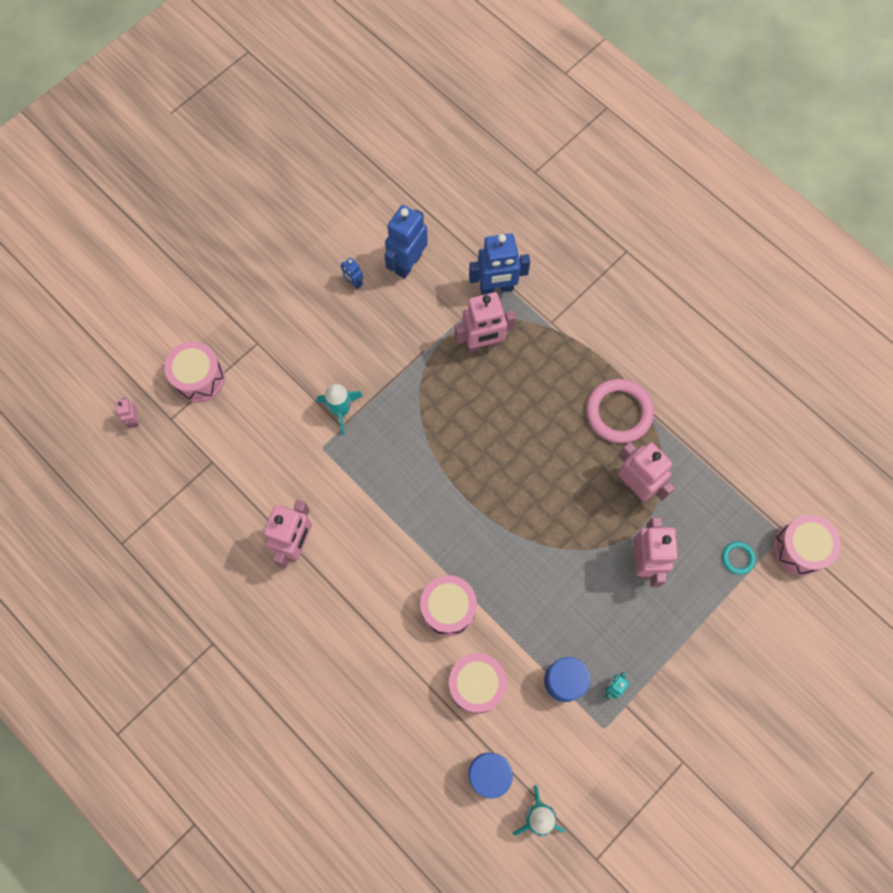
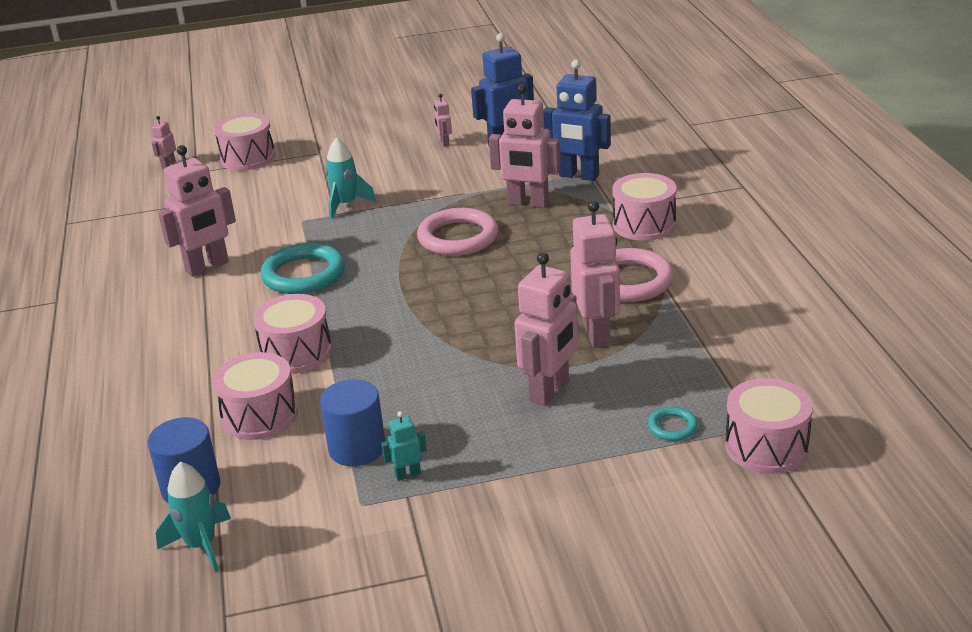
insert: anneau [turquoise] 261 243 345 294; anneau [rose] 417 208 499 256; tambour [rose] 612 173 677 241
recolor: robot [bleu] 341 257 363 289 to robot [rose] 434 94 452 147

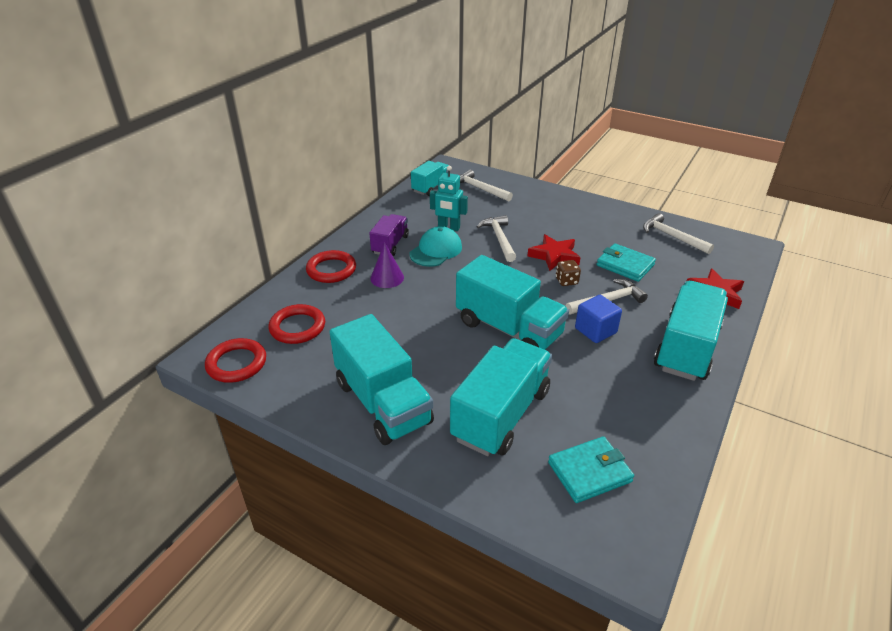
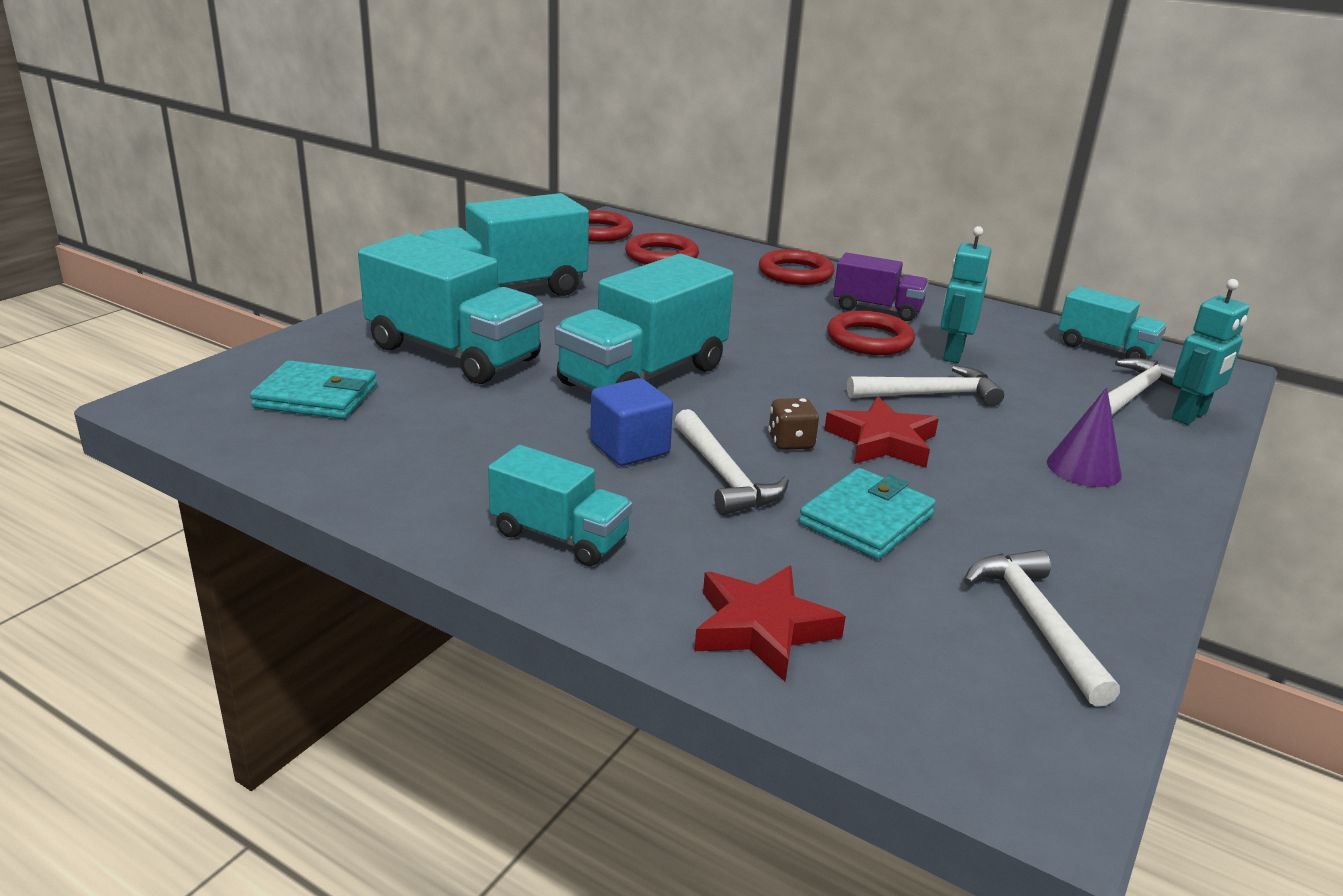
insert: robot [turquoise] 1172 279 1249 425
move: cône [violet] 370 243 404 288 to 1047 387 1122 487
replace: casquette [turquoise] 410 226 462 267 to anneau [rouge] 827 311 915 355
rotate: portefeuille [turquoise] 548 436 634 503 = 250 360 377 419 60 degrees counterclockwise; marteau [blanc] 643 213 714 254 = 964 550 1120 707 60 degrees counterclockwise
resize: camion [turquoise] 654 281 728 381 = 488 445 632 566 x0.57

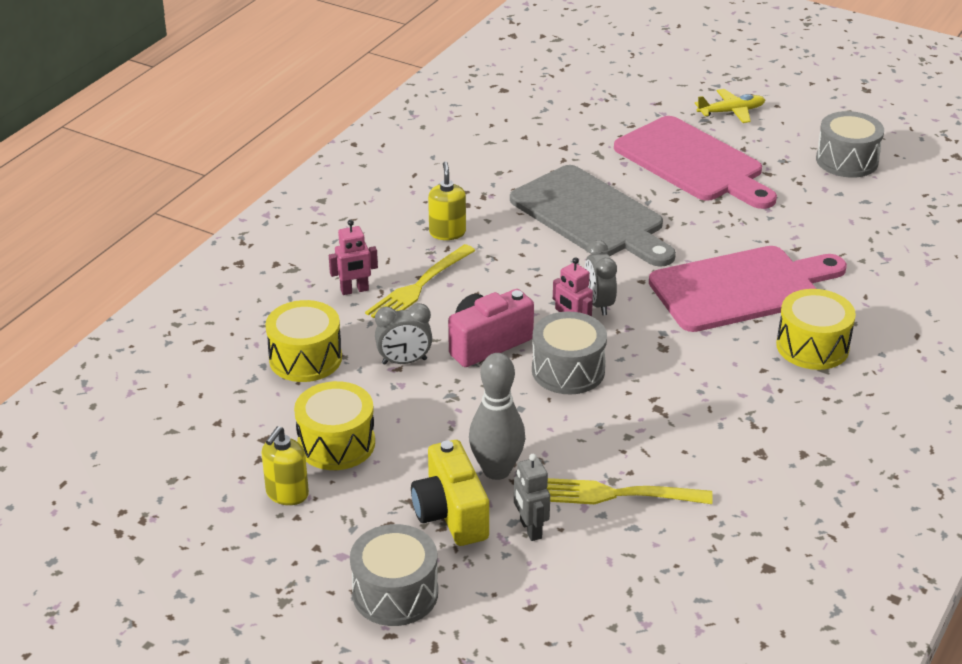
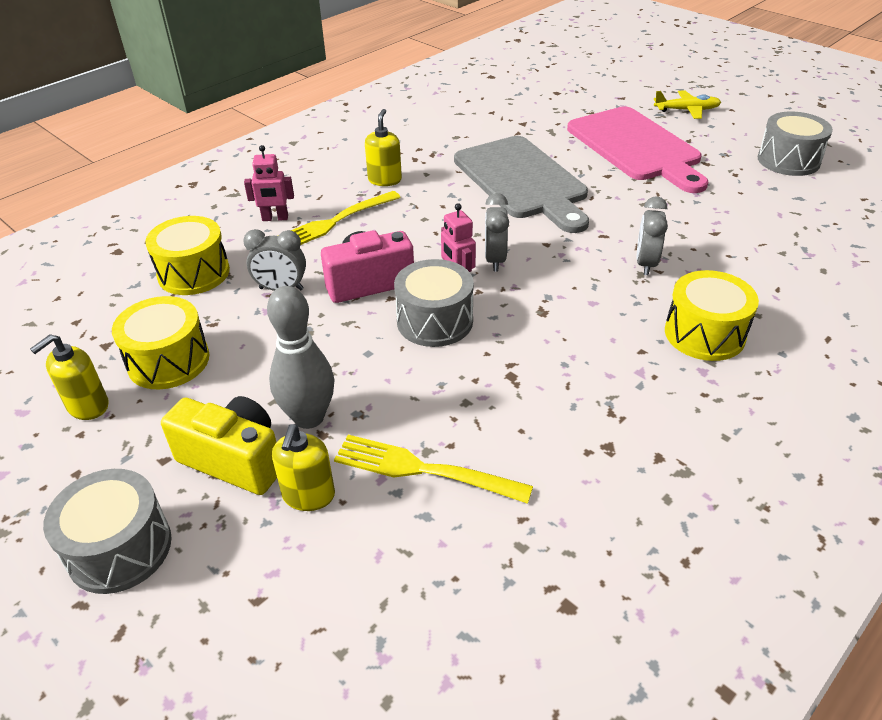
replace: robot [gris] 514 454 550 541 to distributeur de savon [jaune] 272 424 335 511; planche à découper [rose] 649 246 847 332 to réveil [gris] 636 196 668 275
rotate: appareil photo [jaune] 411 440 489 546 = 161 396 277 495 120 degrees clockwise

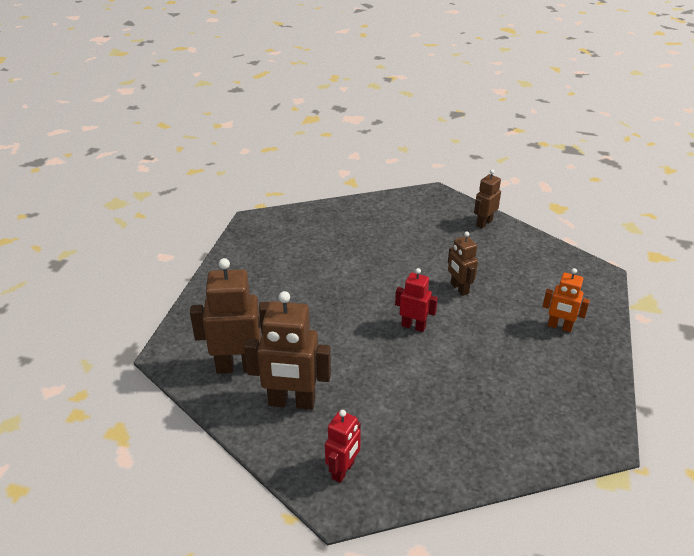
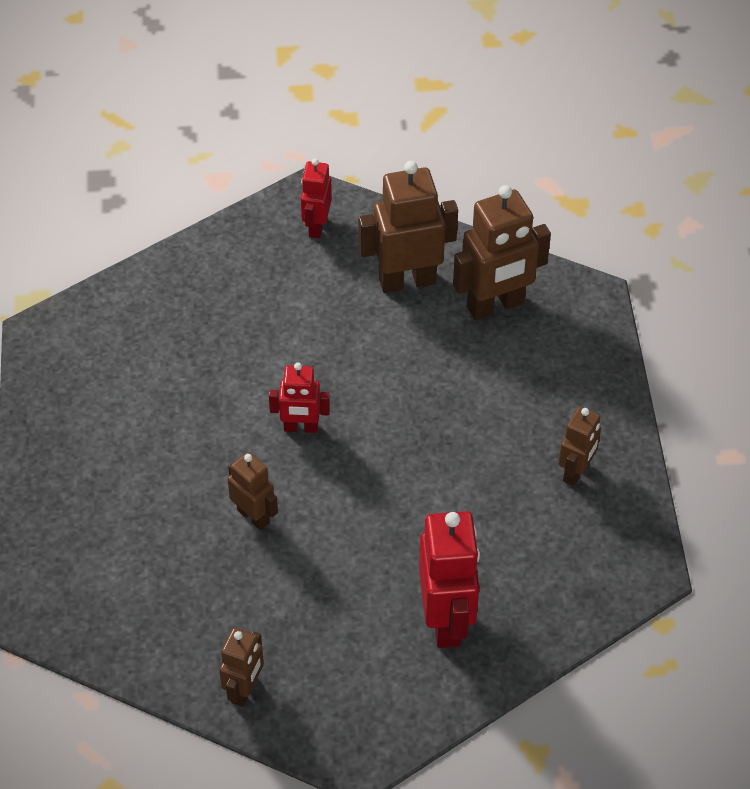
delete: robot [orange] 542 268 590 332
insert: robot [rouge] 419 511 480 648; robot [marron] 558 407 601 486

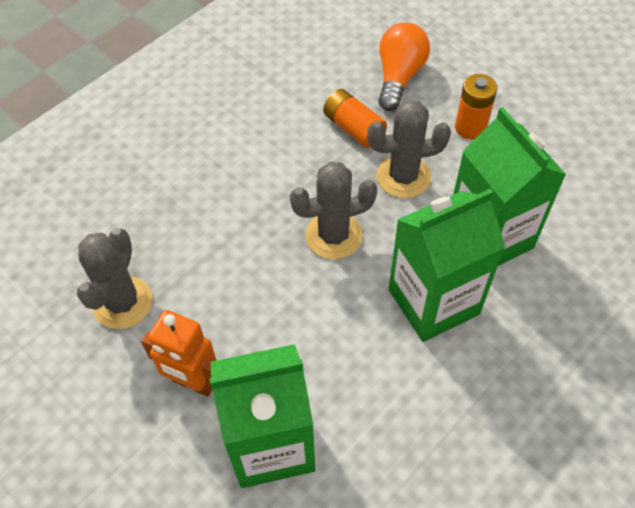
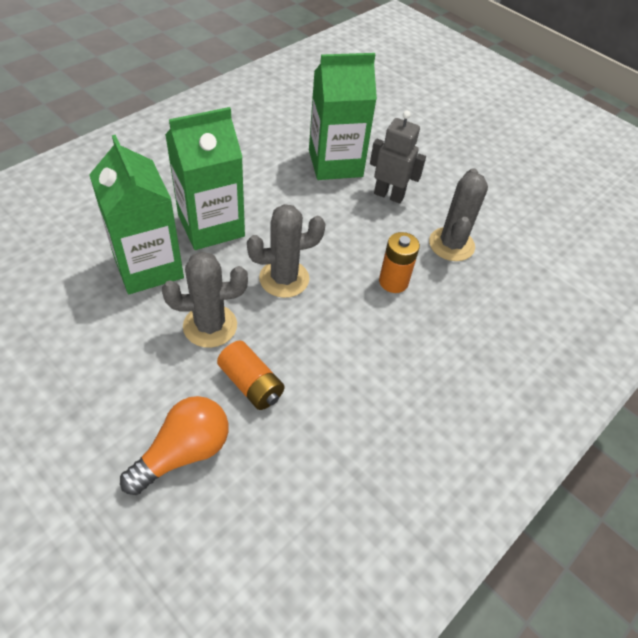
move: pile [orange] 455 74 497 139 to 379 232 420 293
recolor: robot [orange] 141 310 217 397 to robot [gris] 370 110 426 204
rotate: ampoule [orange] 378 22 430 111 = 120 396 228 495 150 degrees counterclockwise

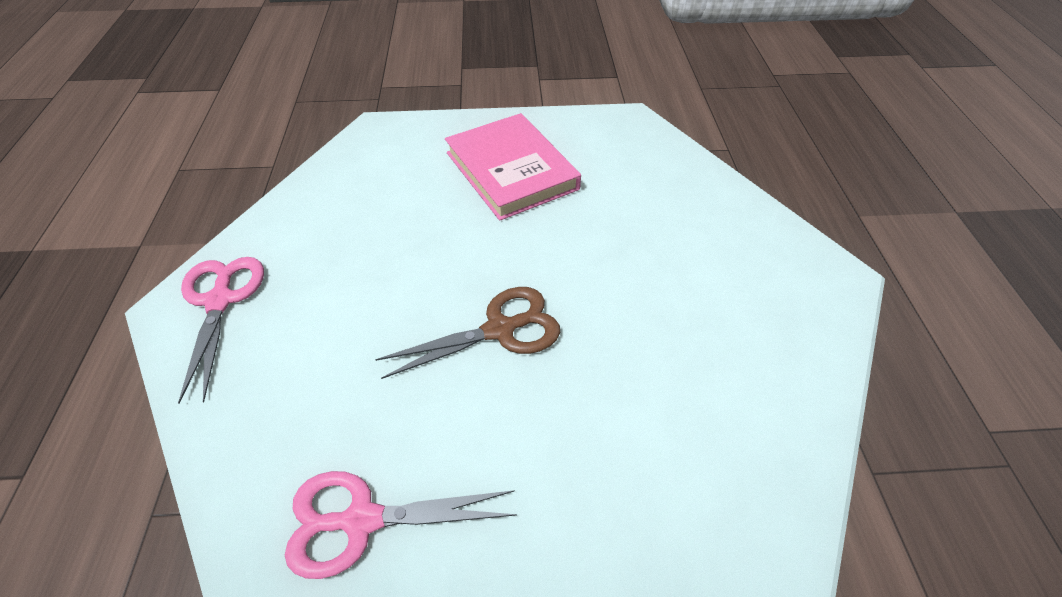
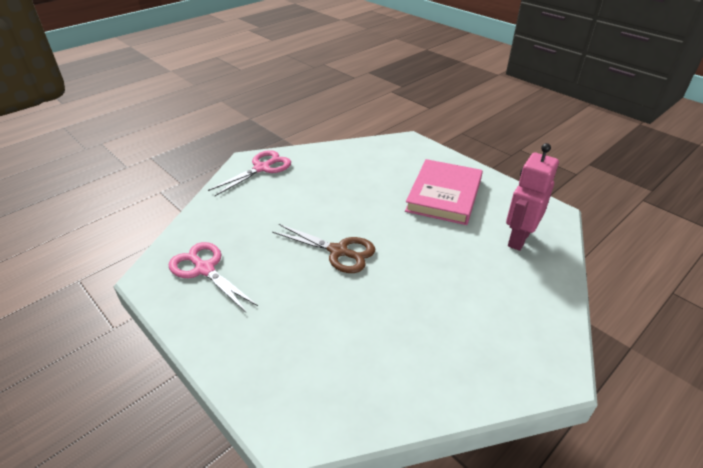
insert: robot [rose] 506 143 559 251

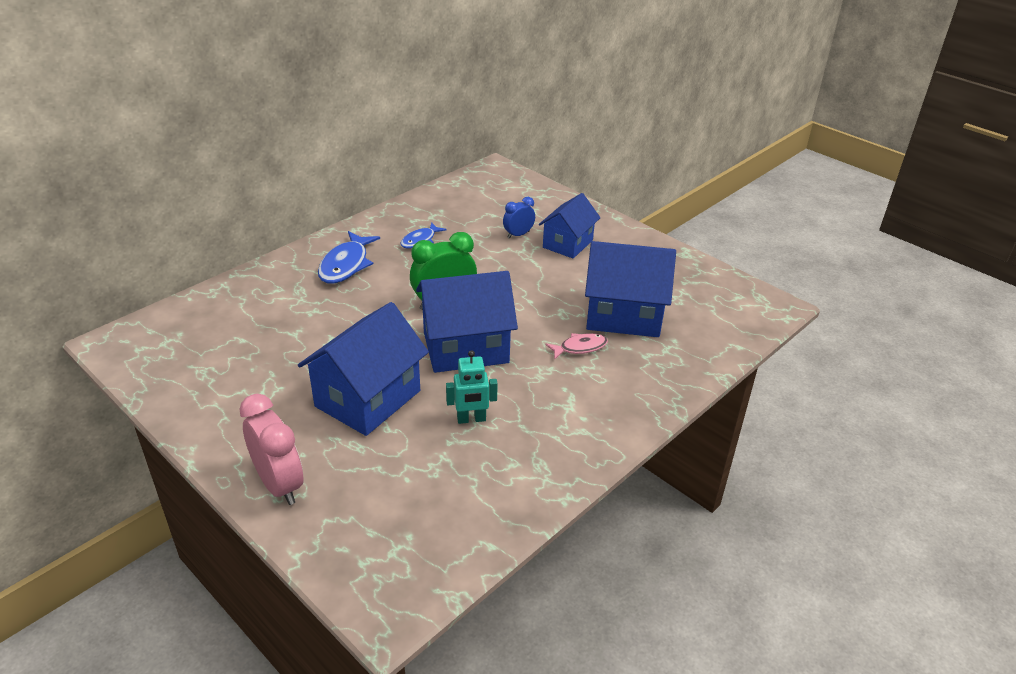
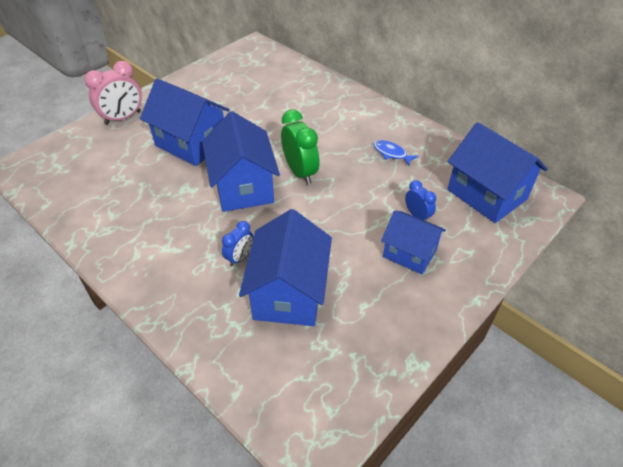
delete: poisson [bleu] 318 231 380 284; robot [turquoise] 446 350 498 424
insert: maison [bleu] 447 122 548 223
replace: poisson [rose] 545 333 608 360 to réveil [bleu] 222 221 254 266

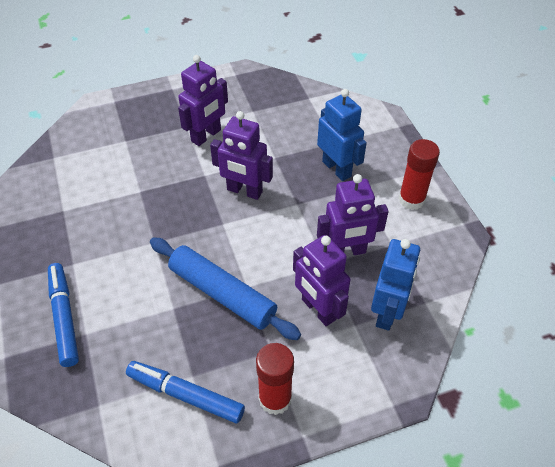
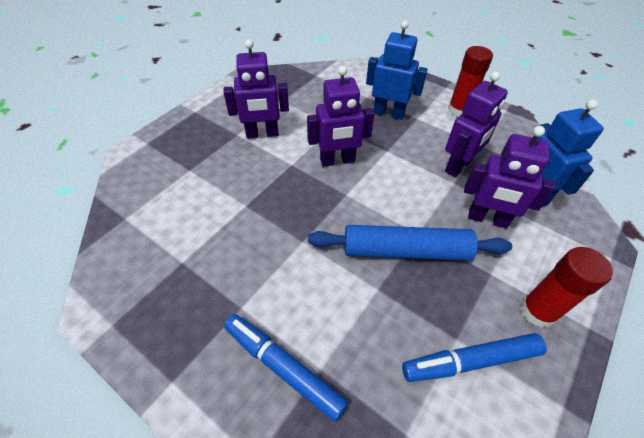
rotate: robot [violet] 178 55 228 146 = 224 39 289 139 75 degrees clockwise

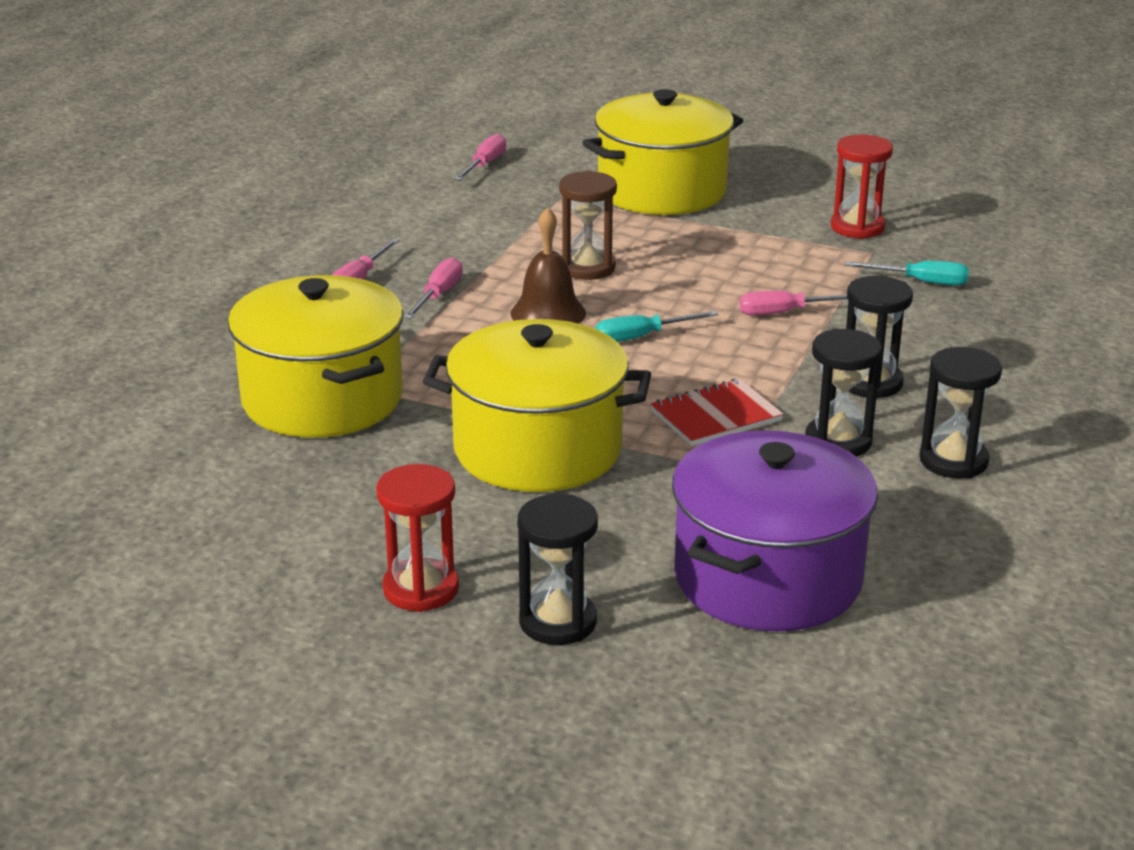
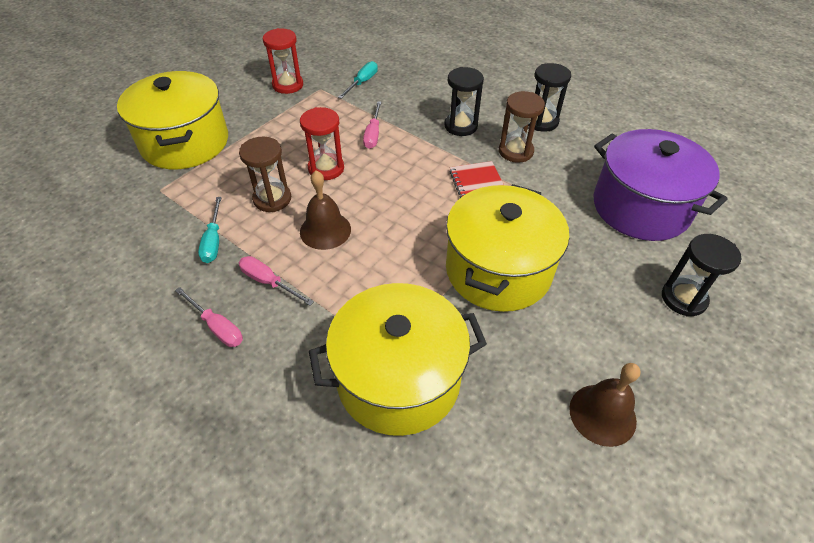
delete: tournevis [rose] 454 134 506 181
insert: cloche [marron] 569 363 641 447
move: sablier [rouge] 376 464 459 612 to 300 107 344 180; tournevis [turquoise] 595 311 718 342 to 198 197 222 263
recolor: sablier [noir] 805 328 882 456 to sablier [marron] 499 91 545 163

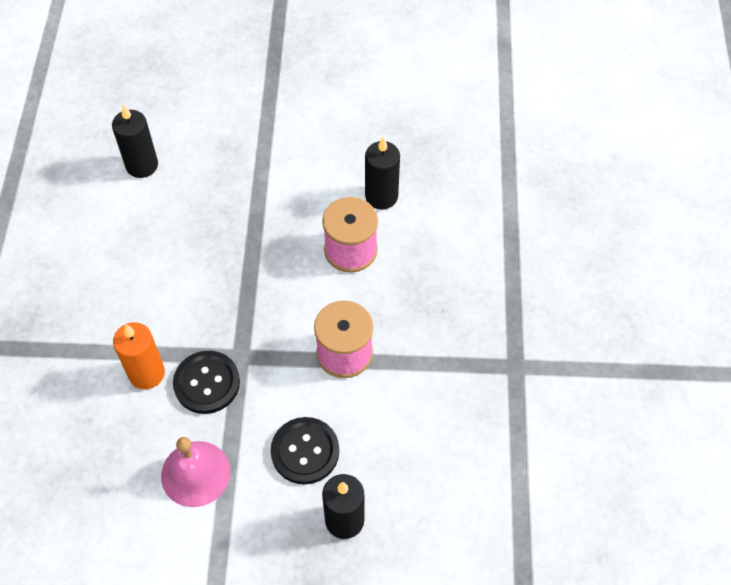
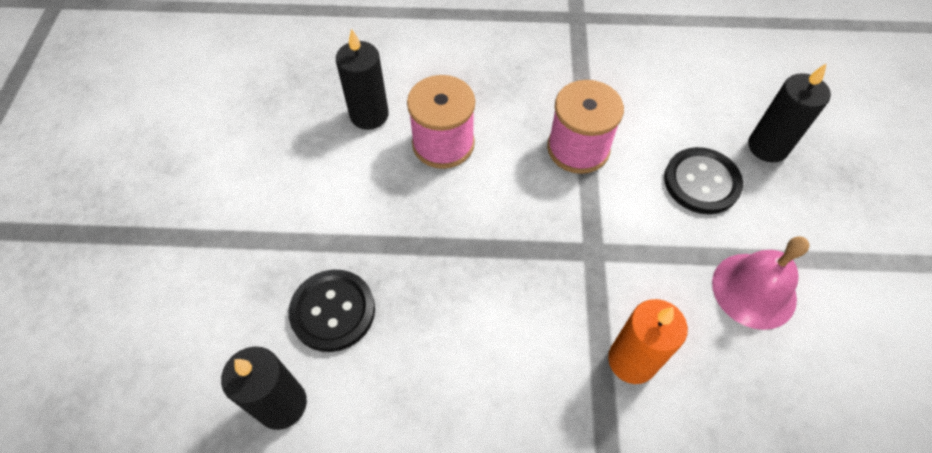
move: bouton [noir] 173 351 240 414 to 289 270 375 352

